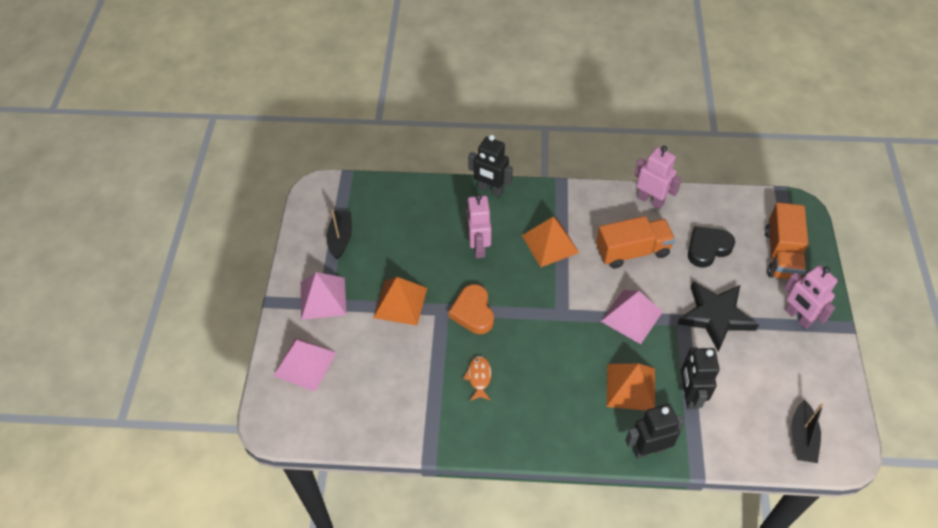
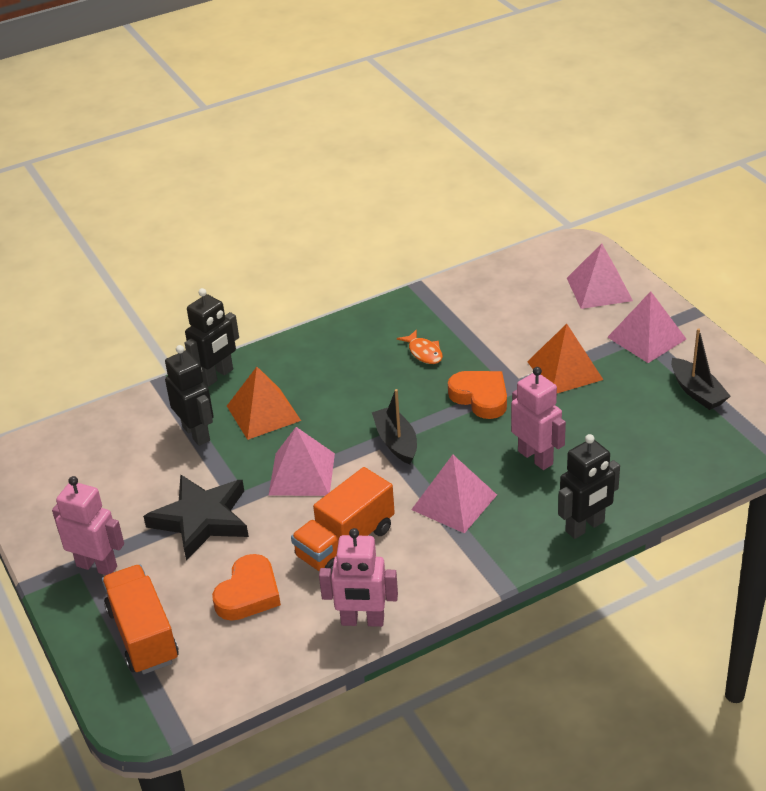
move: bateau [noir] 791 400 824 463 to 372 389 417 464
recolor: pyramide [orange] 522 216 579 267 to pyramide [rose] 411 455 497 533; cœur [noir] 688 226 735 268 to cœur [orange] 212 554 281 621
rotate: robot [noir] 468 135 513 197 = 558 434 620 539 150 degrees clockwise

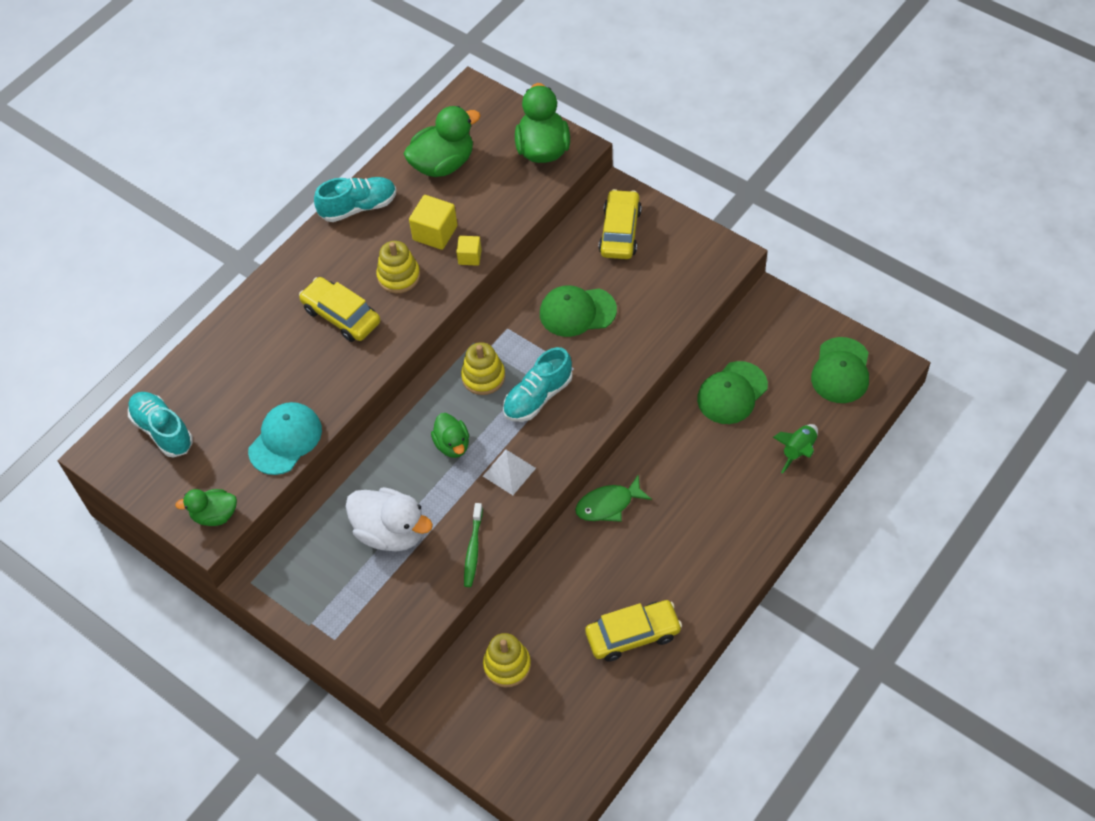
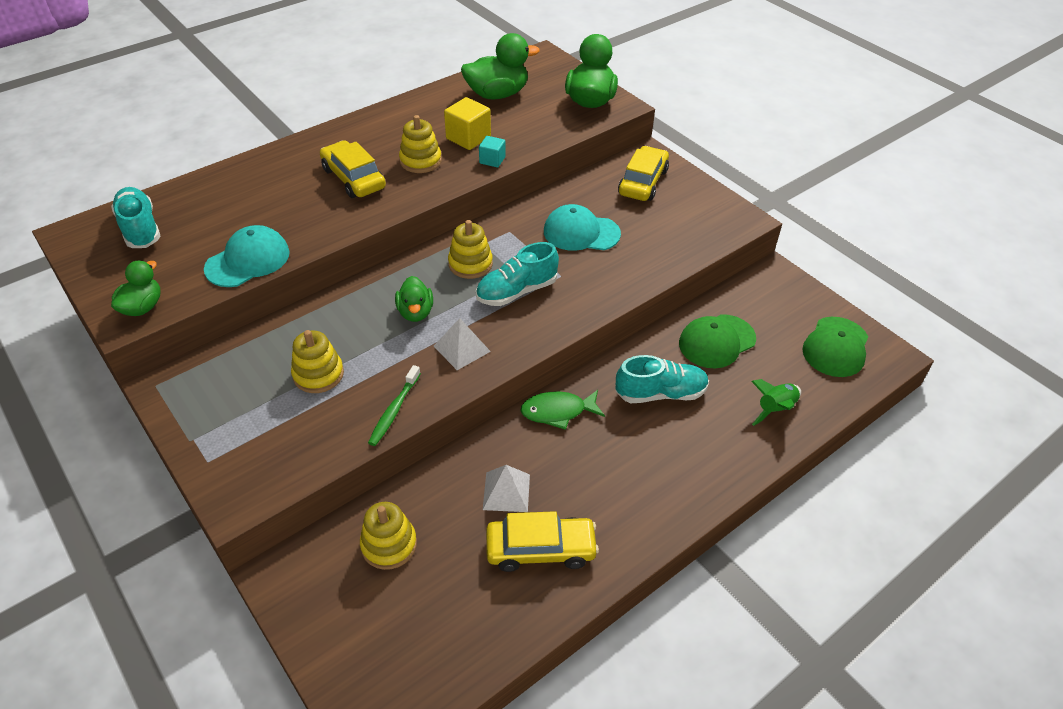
insert: pyramide [blanc] 483 465 530 512
move: chaussure [turquoise] 314 177 396 222 to 616 355 709 403
replace: canard [blanc] 346 487 433 551 to jouet à empiler [jaune] 291 330 344 393
recolor: cube [jaune] 456 236 482 266 to cube [turquoise] 479 136 506 168; casquette [vert] 540 285 617 337 to casquette [turquoise] 544 204 621 251
rotate: canard [vert] 175 489 237 526 = 111 261 160 316 105 degrees clockwise

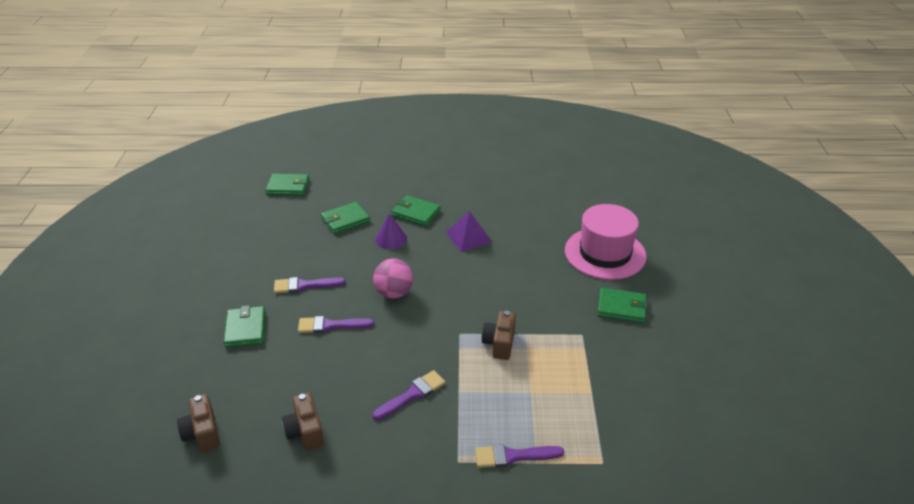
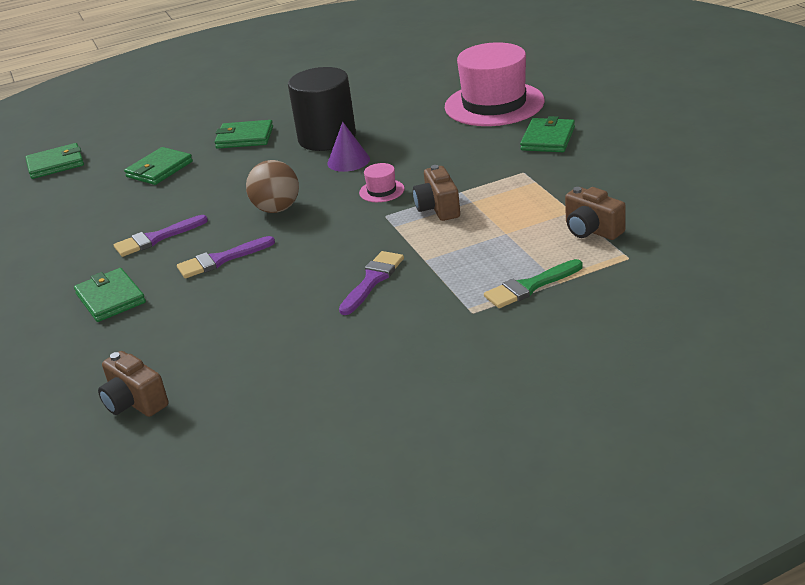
insert: chapeau [rose] 359 163 405 202
move: appareil photo [marron] 282 393 324 450 to 565 187 626 240; cône [violet] 375 213 407 249 to 327 122 370 172
replace: pyramide [violet] 446 211 492 252 to cylindre [noir] 288 67 356 151
recolor: balle [rose] 373 258 413 299 to balle [marron] 246 160 299 213; pinceau [violet] 475 444 564 468 to pinceau [vert] 484 259 583 308
rotate: portefeuille [vert] 598 288 648 323 = 520 116 575 152 60 degrees counterclockwise

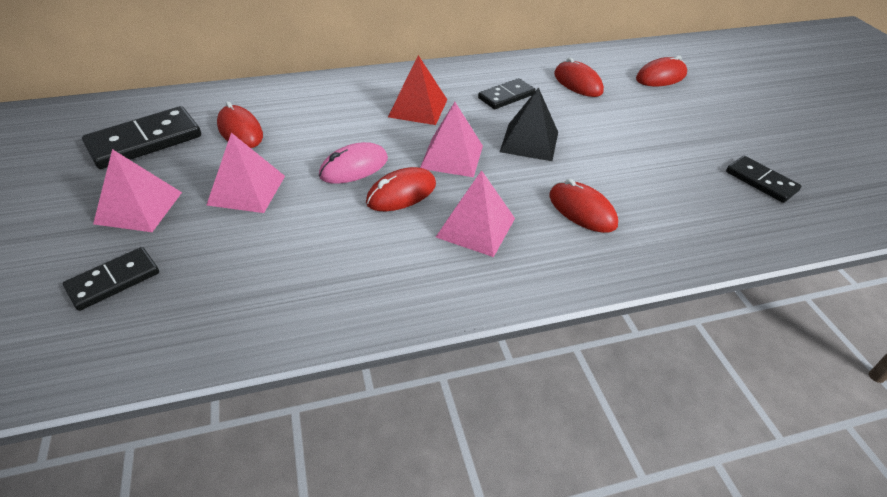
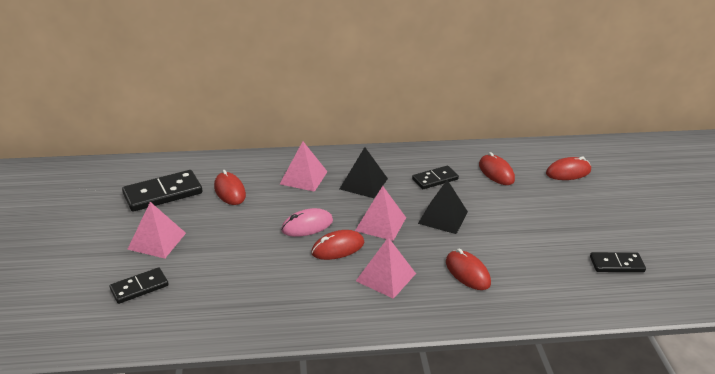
move: pyramide [rose] 207 133 285 213 to 280 141 328 192
recolor: pyramide [rouge] 388 55 447 125 to pyramide [noir] 340 147 388 198
rotate: domino [noir] 726 156 801 203 = 590 252 646 272 60 degrees counterclockwise

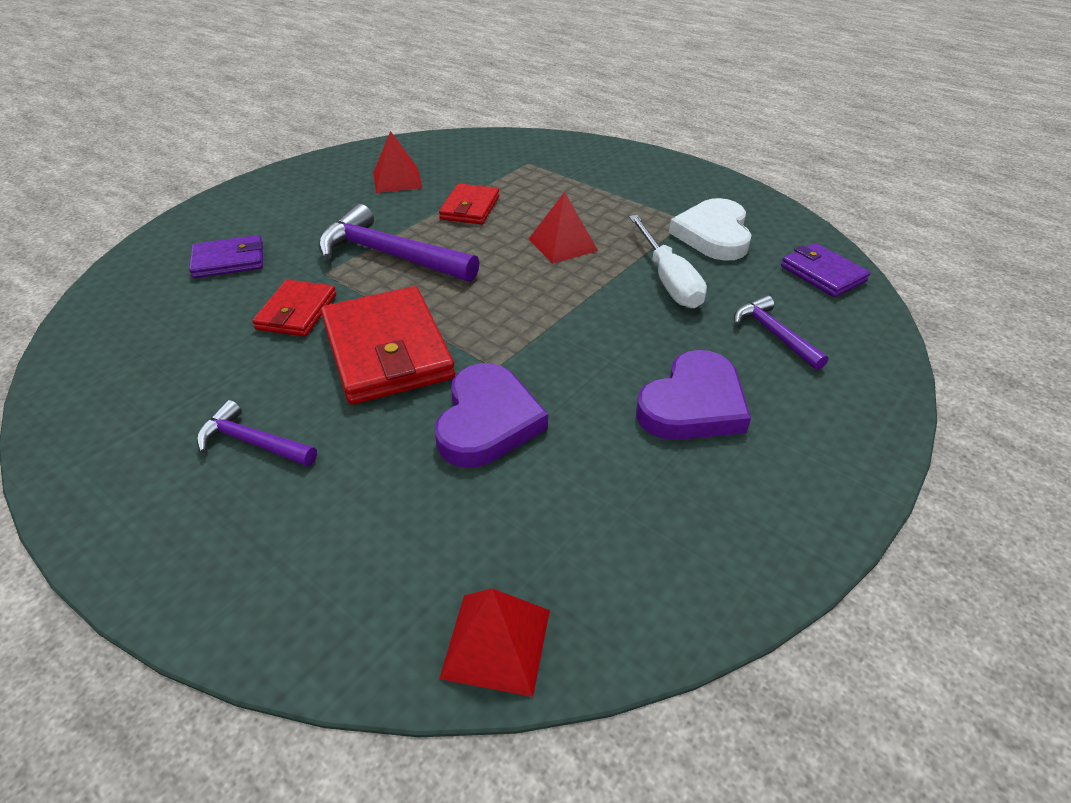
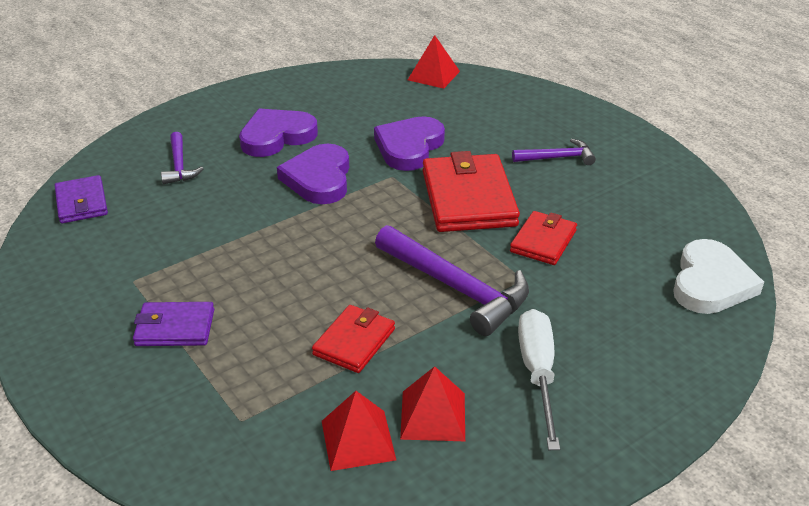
insert: cœur [violet] 277 144 349 204
move: portefeuille [violet] 189 235 263 278 to 133 302 214 346; pyramide [rouge] 529 192 598 264 to 322 391 396 471; tournevis [blanc] 629 215 707 308 to 518 309 560 450; cœur [blanc] 669 198 751 261 to 673 239 764 314
rotate: marteau [violet] 197 400 317 466 = 512 139 596 165 45 degrees counterclockwise

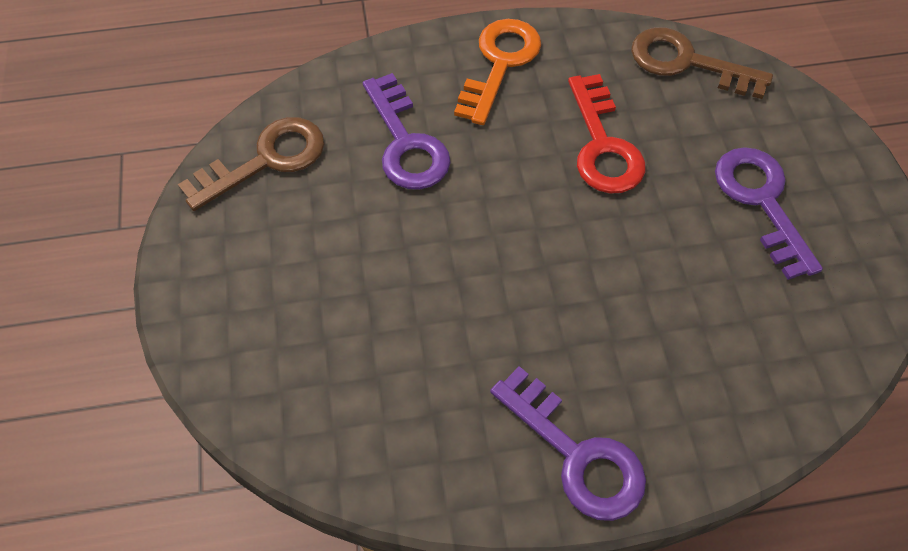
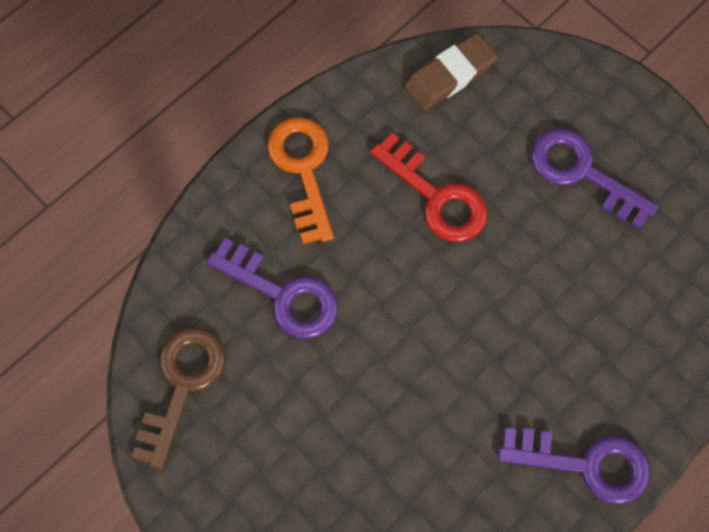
replace: clé [marron] 631 27 773 99 to gomme [marron] 404 33 498 111

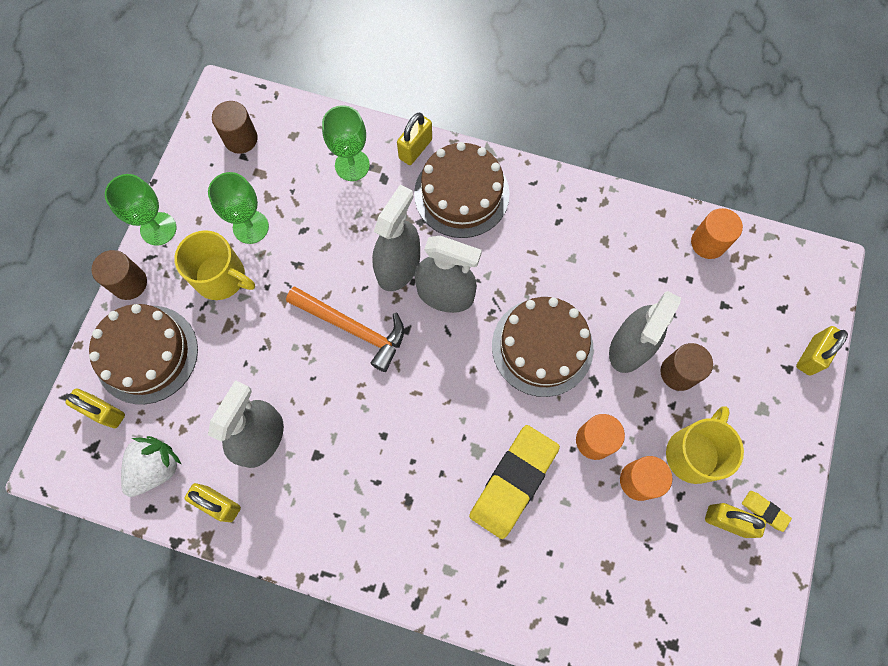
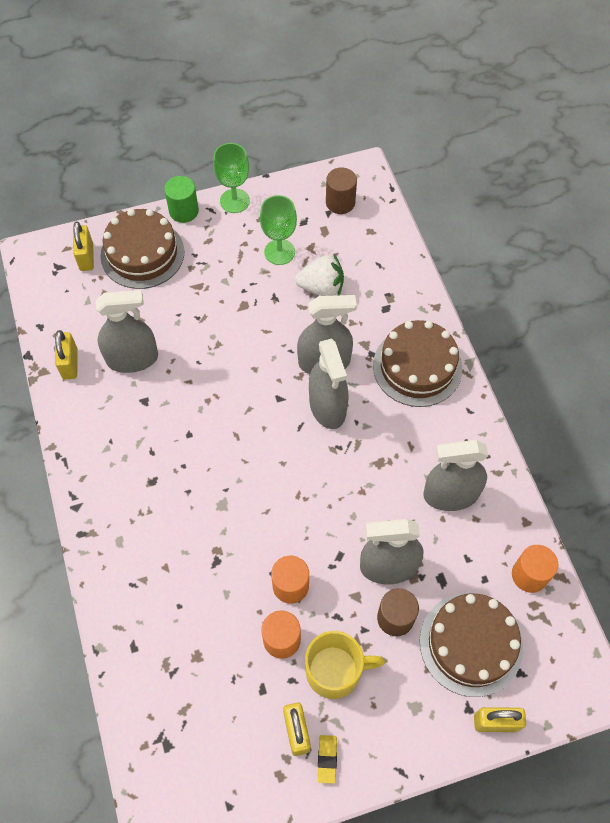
delete: tasse [jaune] 174 230 255 300; marteau [orange] 286 287 404 372; verre à pied [vert] 322 105 370 181; cadenas [jaune] 397 113 432 165; gomme [jaune] 469 425 560 539
insert: vaporisateur [gris] 423 440 488 511
move: fraise [blanc] 121 436 182 497 to 295 254 344 296; gâteau [marron] 492 297 593 397 to 420 593 523 697
recolor: cylindre [marron] 92 250 147 300 to cylindre [vert] 164 176 199 223

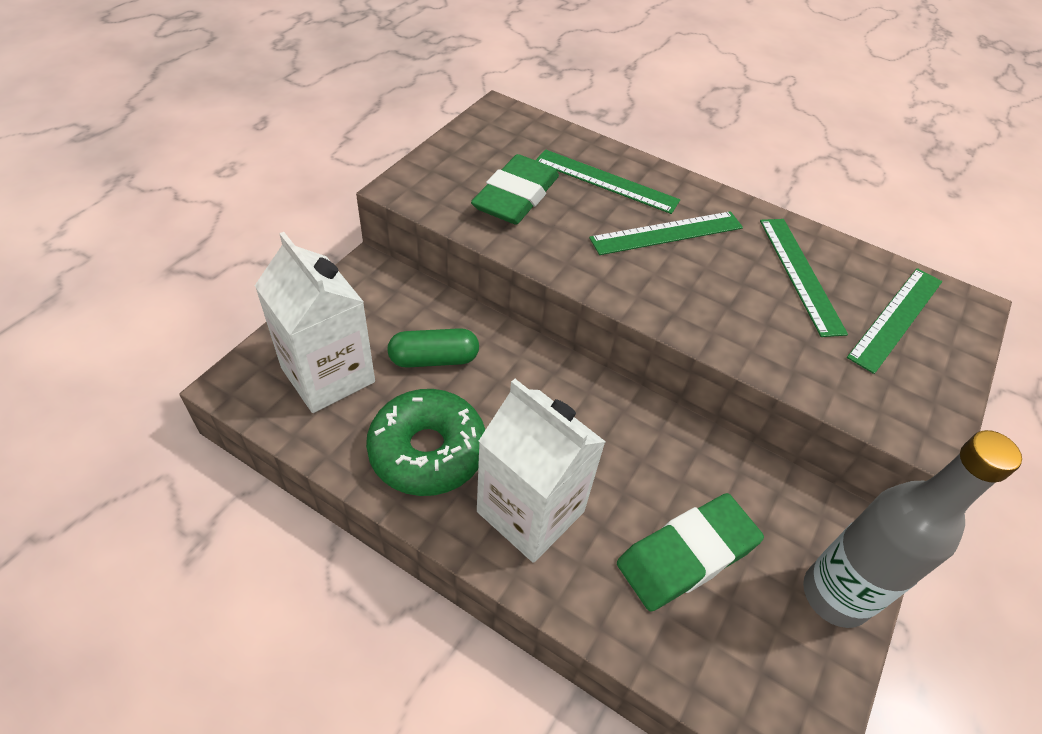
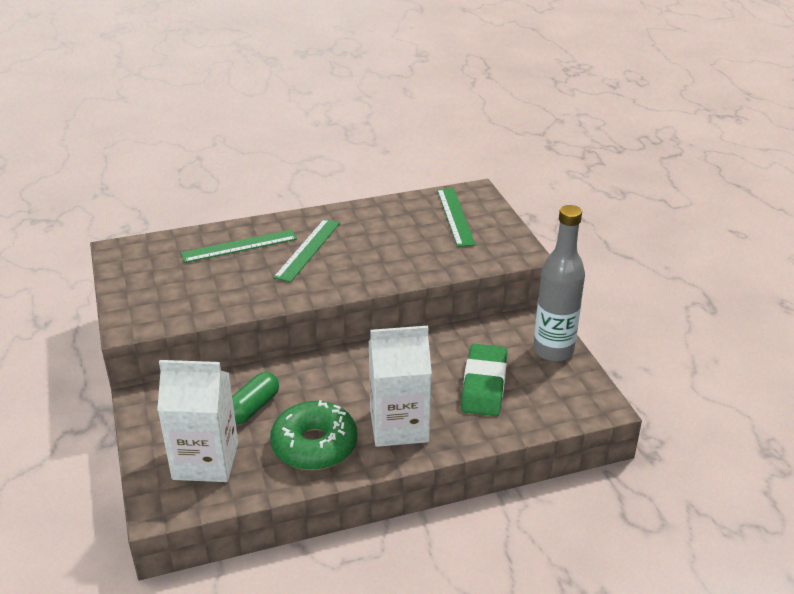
delete: gomme [vert] 471 154 559 225; règle [vert] 760 219 848 337

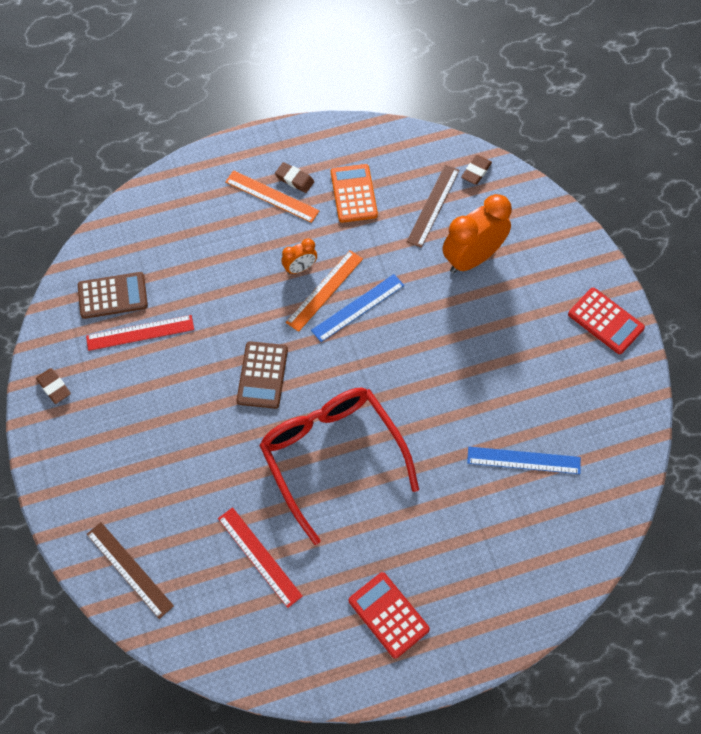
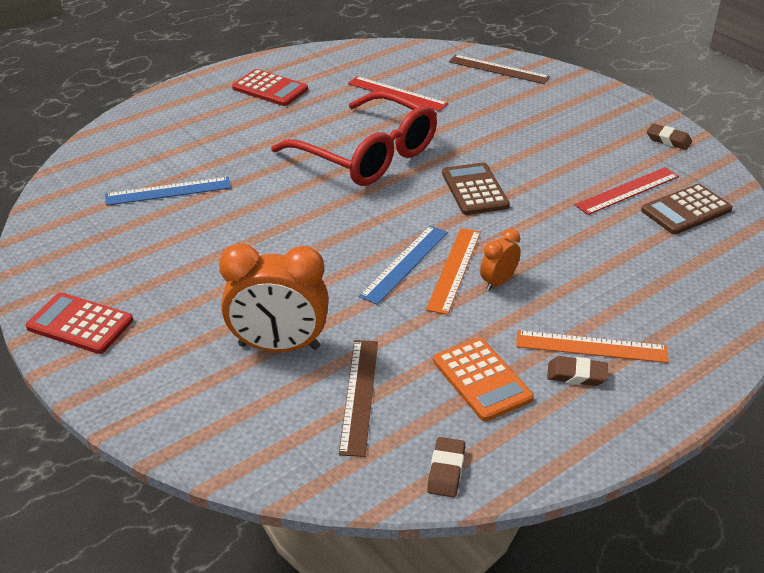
move: gomme [marron] 461 155 492 185 to 427 437 465 498
rotate: réveil [orange] 442 194 512 274 = 219 244 329 352 60 degrees clockwise

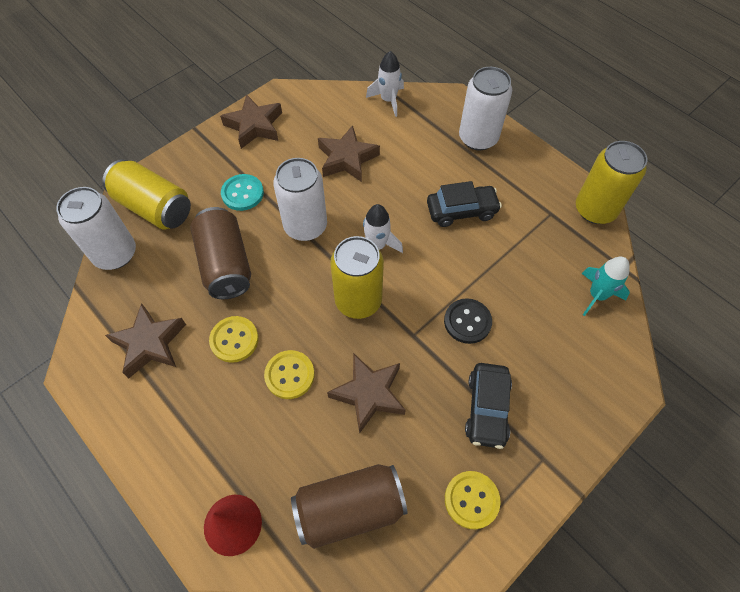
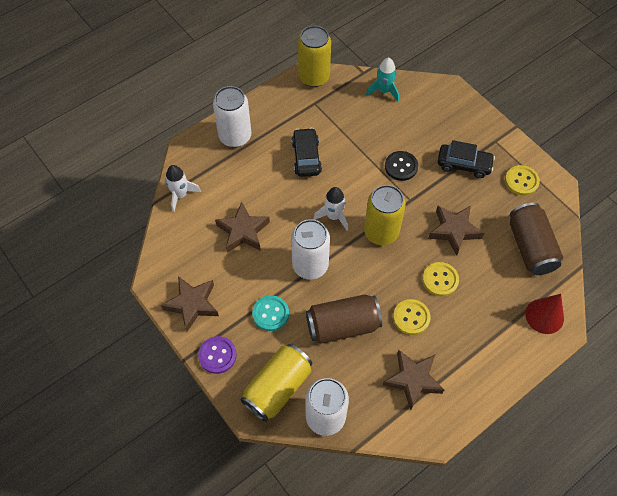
insert: bouton [violet] 198 336 237 374

